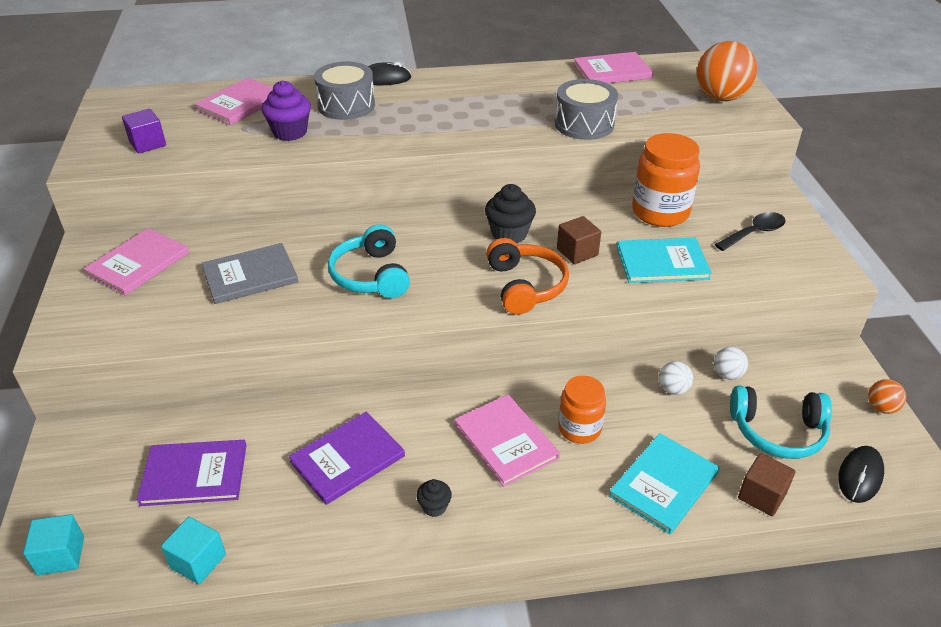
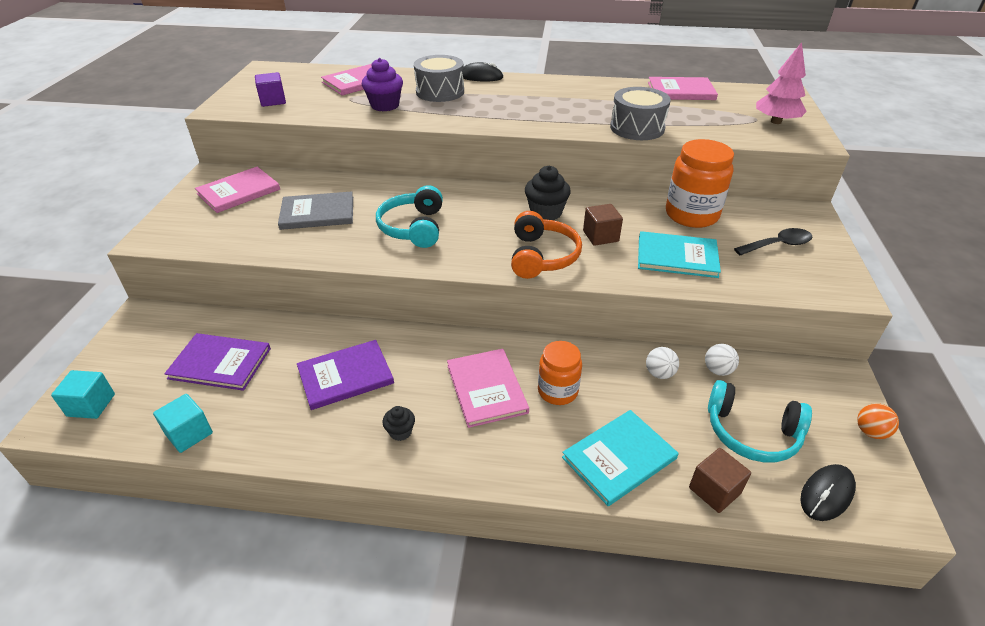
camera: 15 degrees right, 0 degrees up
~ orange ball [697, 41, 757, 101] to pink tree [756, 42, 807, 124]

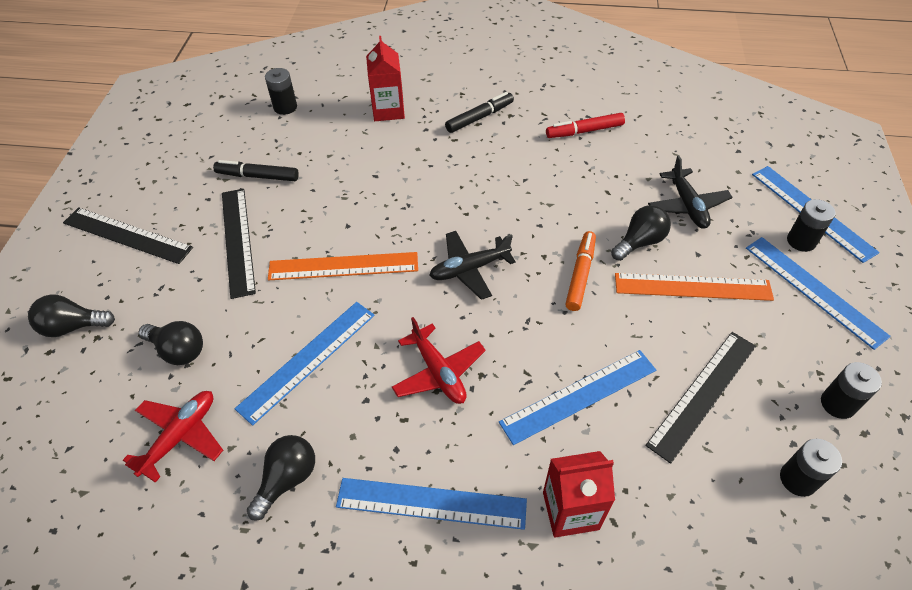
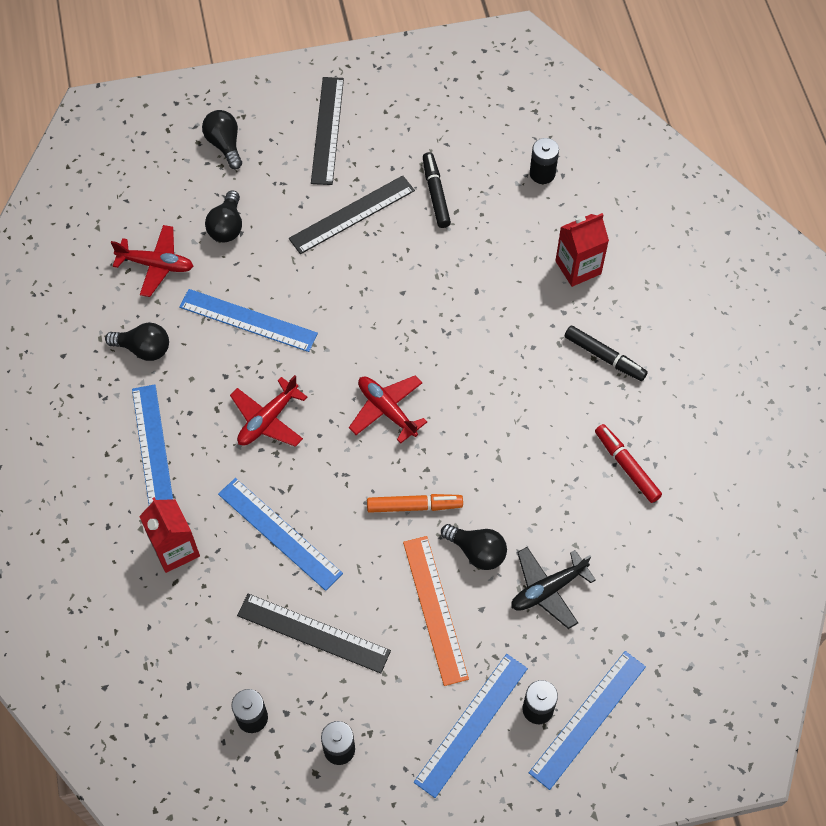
camera: 70 degrees right, 10 degrees up
- orange ruler [268, 252, 418, 280]
~ black plane [429, 231, 516, 300] to red plane [349, 376, 427, 443]

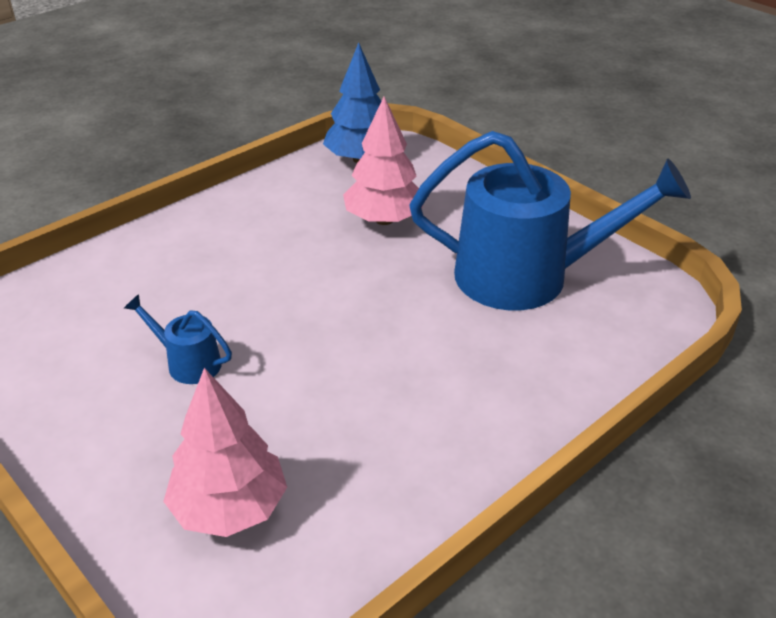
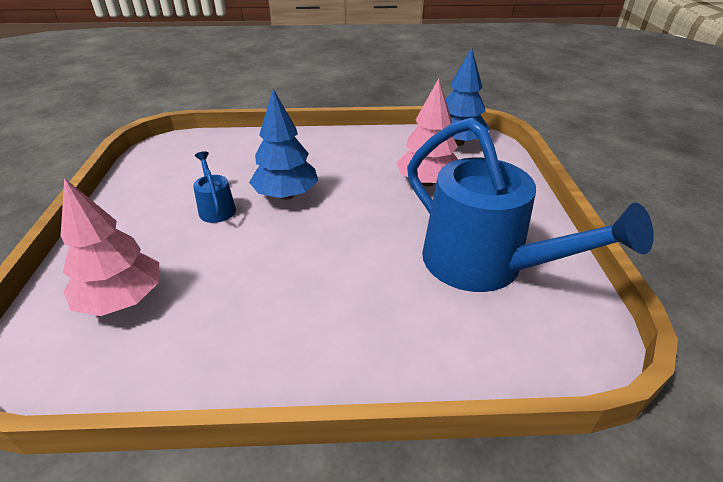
camera: 40 degrees right, 0 degrees up
+ blue tree [249, 89, 318, 200]

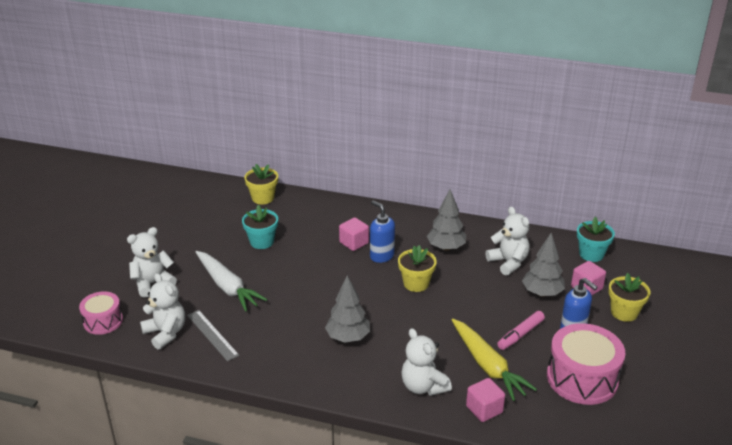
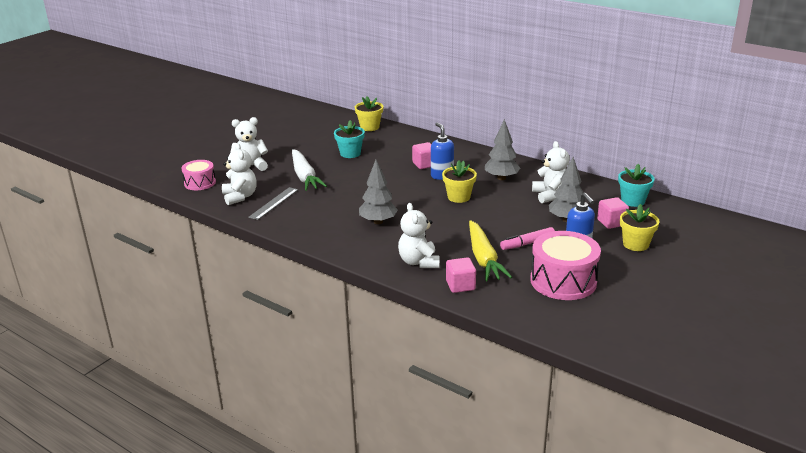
camera: 20 degrees right, 5 degrees down
~ grey ruler [187, 310, 239, 361] = [248, 187, 298, 220] 45 degrees clockwise

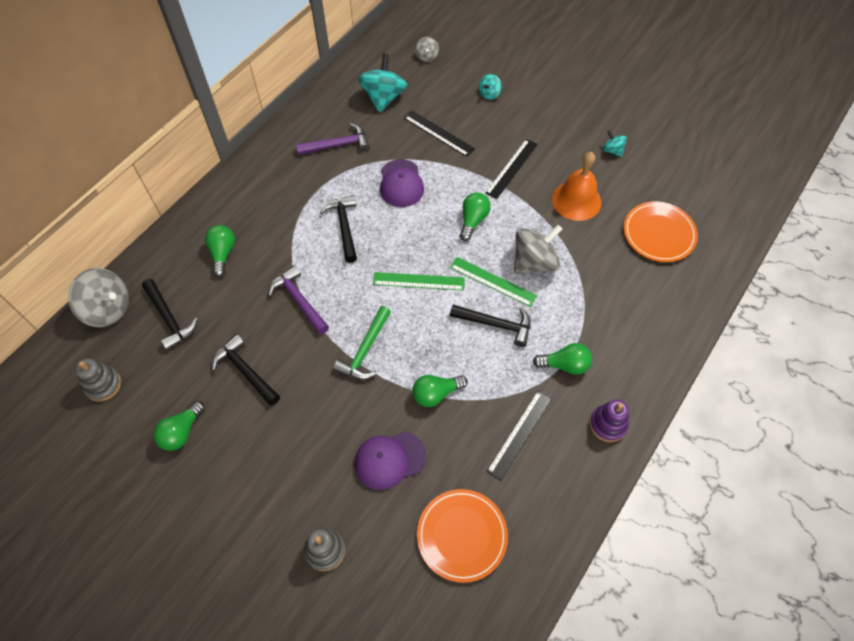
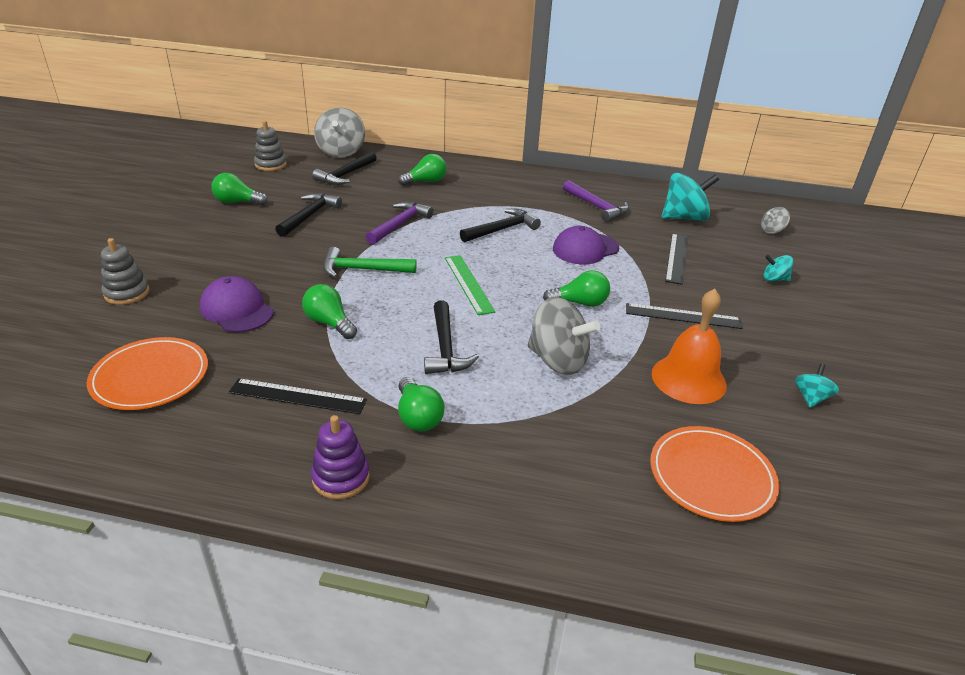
camera: 65 degrees right, 25 degrees down
- green ruler [450, 257, 537, 307]

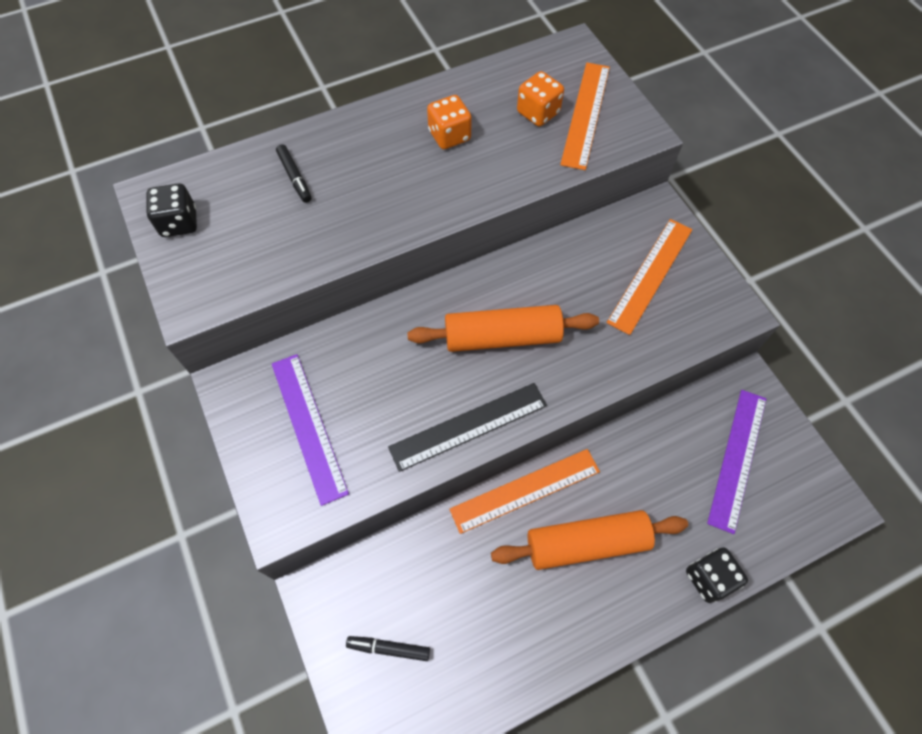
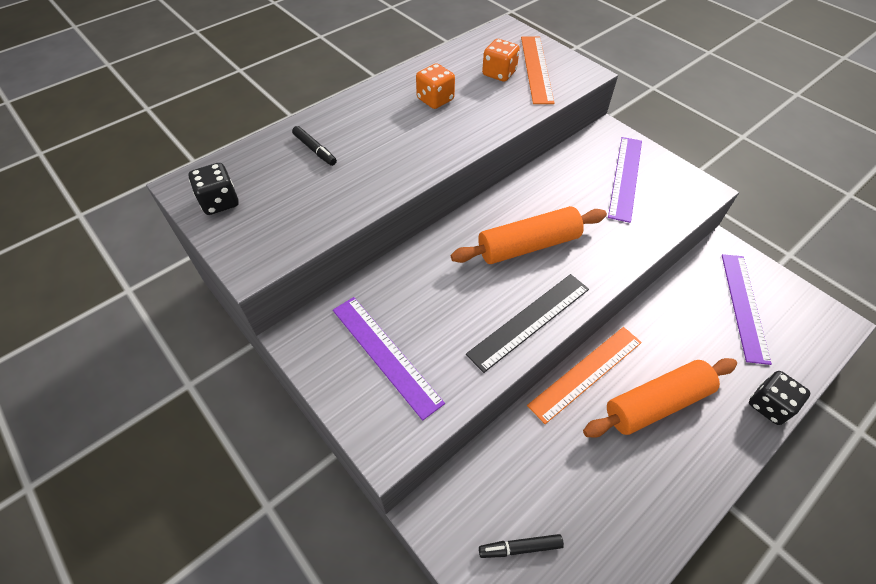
camera: 15 degrees left, 10 degrees down
~ orange ruler [607, 219, 693, 335] to purple ruler [608, 137, 642, 223]

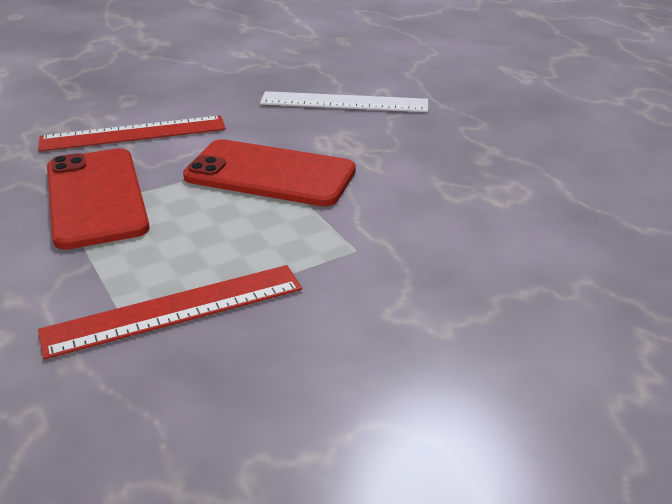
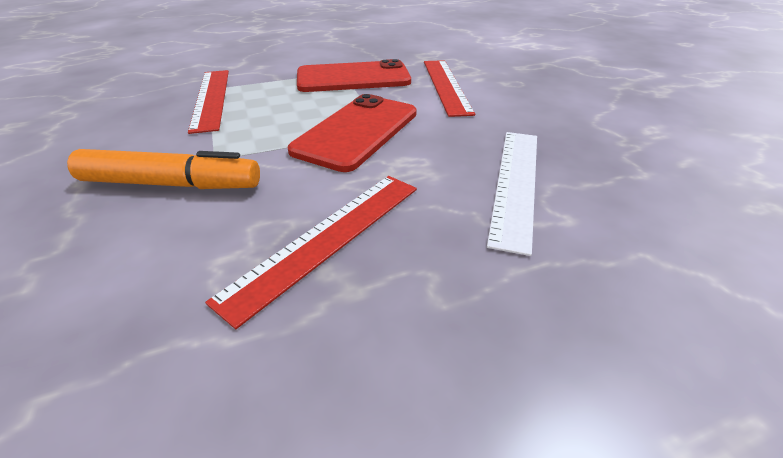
camera: 100 degrees right, 5 degrees up
+ orange marker [67, 149, 260, 189]
+ red ruler [205, 176, 417, 329]

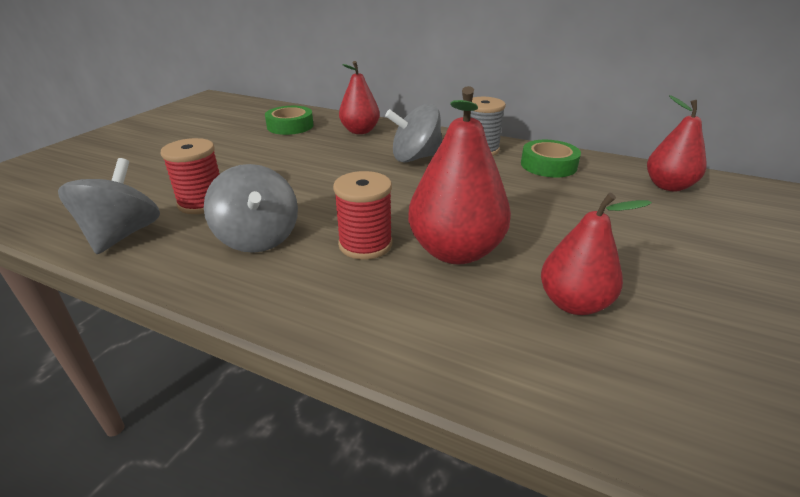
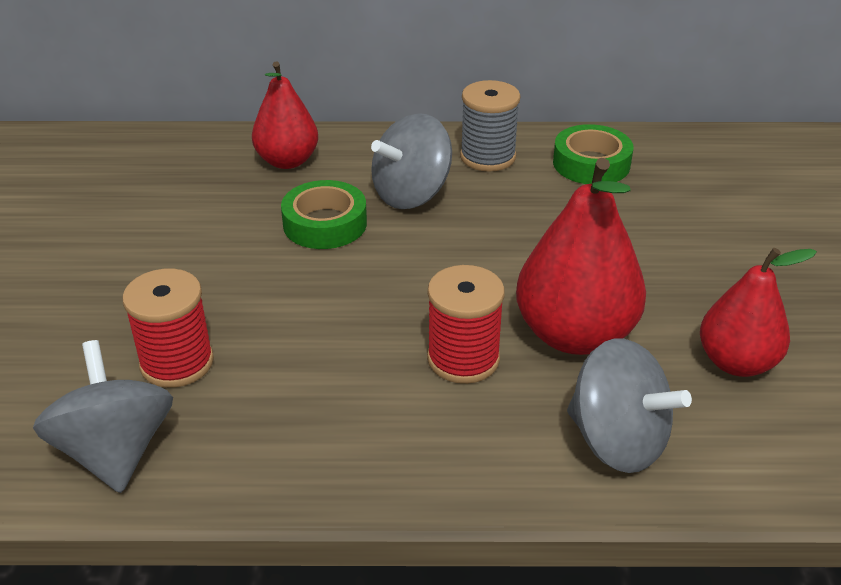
camera: 25 degrees left, 5 degrees up
~ grey spinning top [204, 164, 298, 253] to [567, 338, 692, 473]
~ green tape [265, 106, 314, 135] to [281, 180, 367, 249]
- red pear [647, 95, 707, 191]

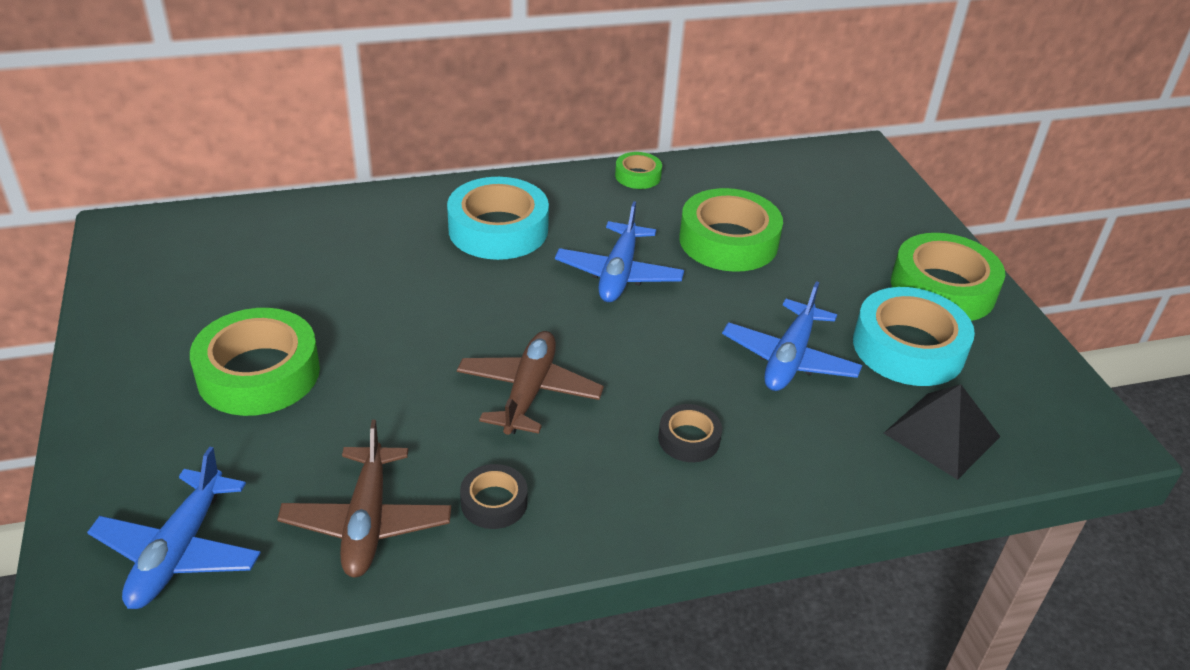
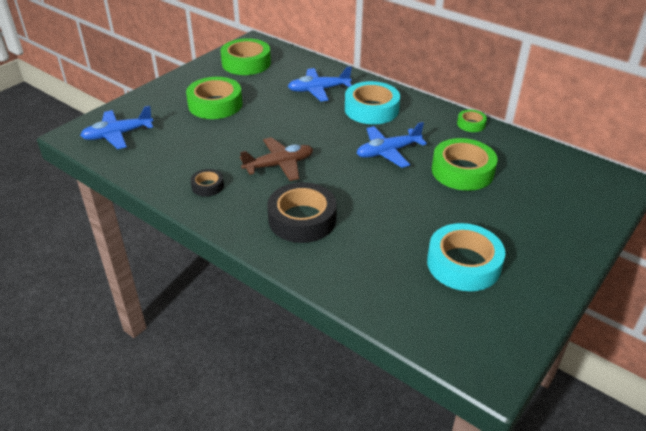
camera: 55 degrees right, 0 degrees up
- brown plane [277, 420, 451, 578]
~ black tape [658, 404, 722, 462] = [267, 182, 337, 243] x1.99
~ blue plane [722, 281, 862, 391] to [288, 66, 352, 102]
- black pyramid [884, 384, 1001, 480]
~ green tape [891, 233, 1005, 321] to [220, 38, 271, 75]

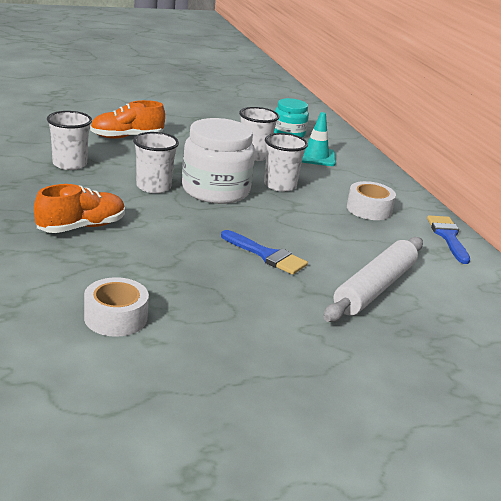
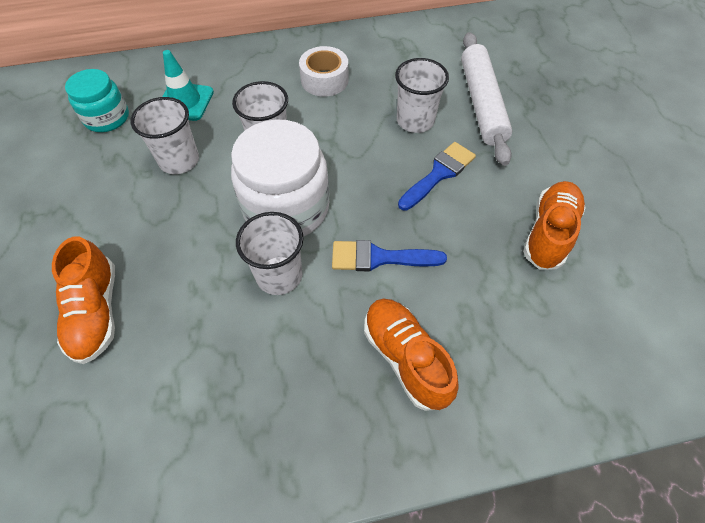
camera: 80 degrees left, 30 degrees up
~ white cup [47, 111, 92, 170] to [395, 58, 449, 133]
- white tape [84, 277, 149, 337]
~ white rolling pin [324, 237, 423, 322] = [461, 32, 512, 166] 45 degrees clockwise
~ blue brush [427, 215, 470, 264] to [332, 240, 447, 271]
+ orange shoe [523, 181, 586, 270]

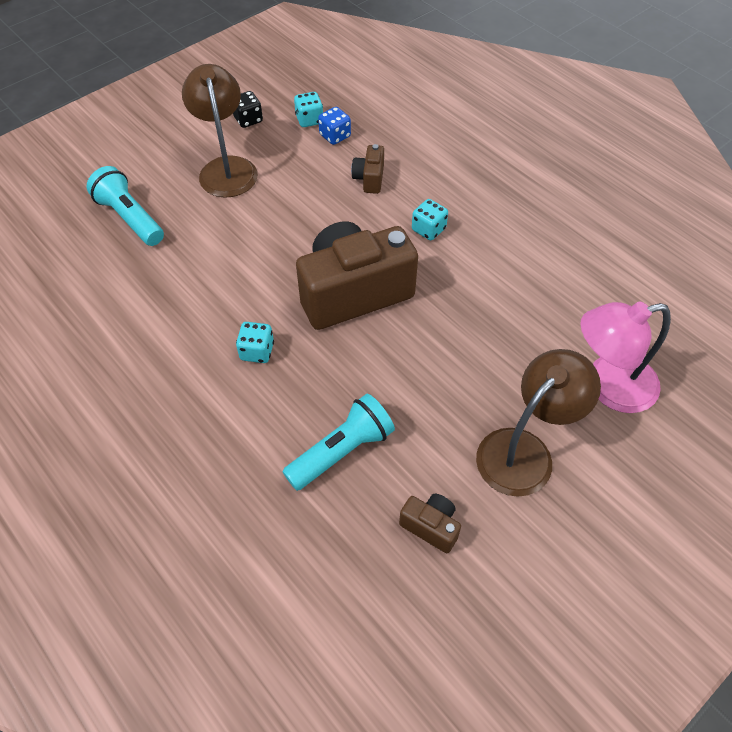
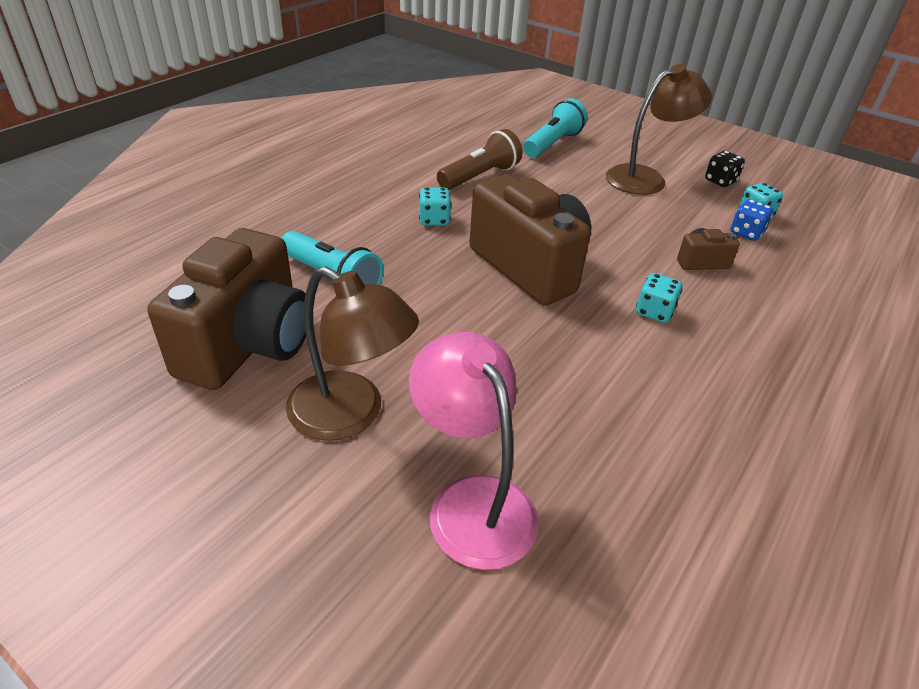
camera: 75 degrees right, 15 degrees down
~ brown camera [399, 494, 461, 553] = [147, 228, 306, 390] x2.31
+ brown flashlight [437, 129, 523, 190]

